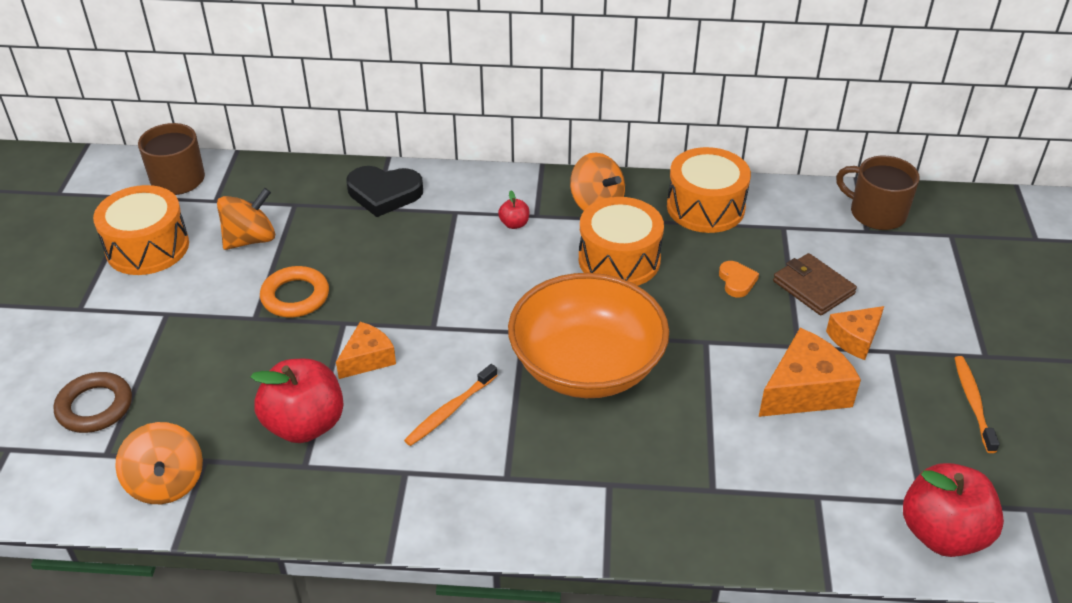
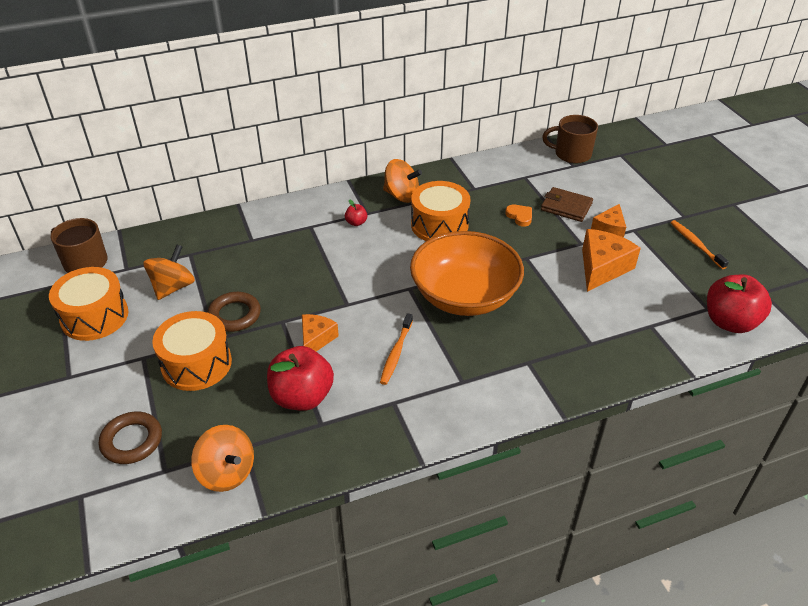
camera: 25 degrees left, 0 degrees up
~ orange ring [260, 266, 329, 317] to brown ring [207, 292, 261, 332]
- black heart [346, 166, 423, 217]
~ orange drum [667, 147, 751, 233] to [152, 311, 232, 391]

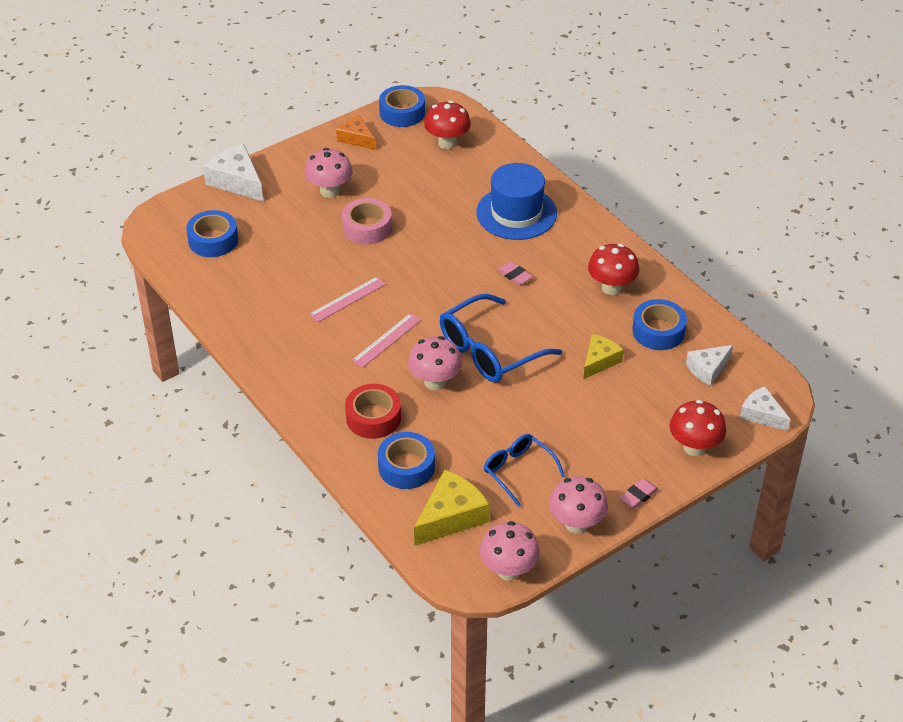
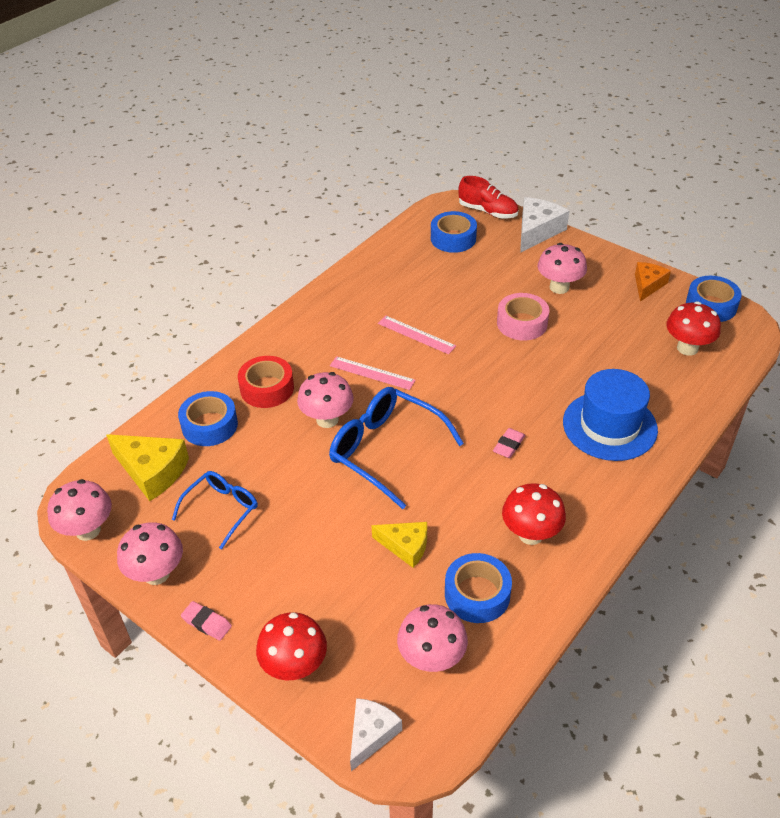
camera: 75 degrees right, 0 degrees up
~ white cheese [686, 345, 733, 386] to pink mushroom [397, 604, 468, 672]
+ red shoe [458, 176, 519, 219]

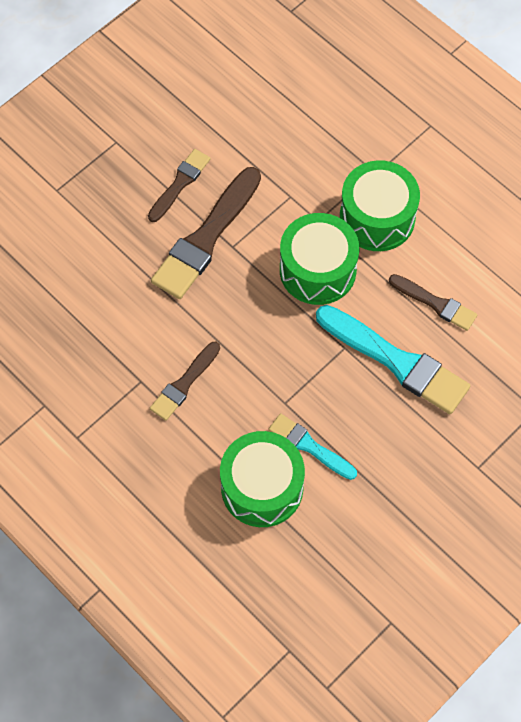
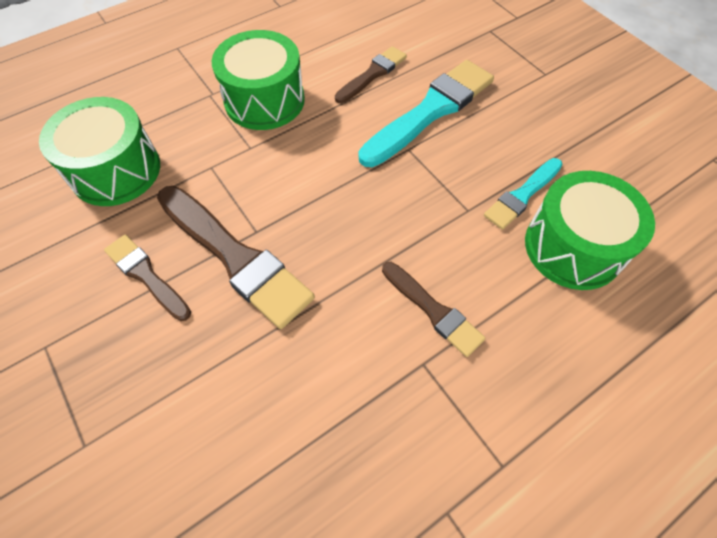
camera: 80 degrees left, 5 degrees down
~ green drum [280, 213, 359, 305] to [39, 97, 160, 206]

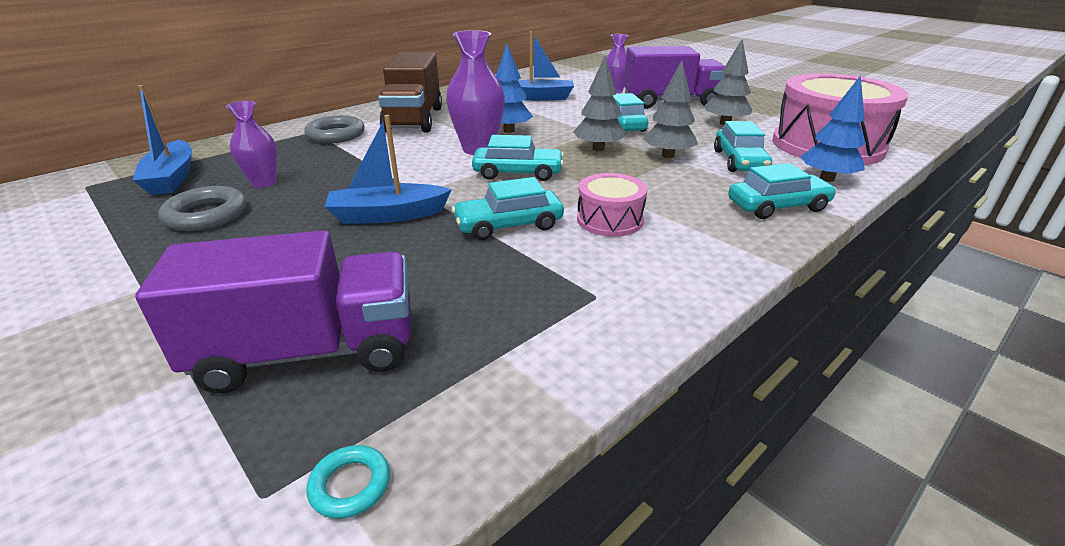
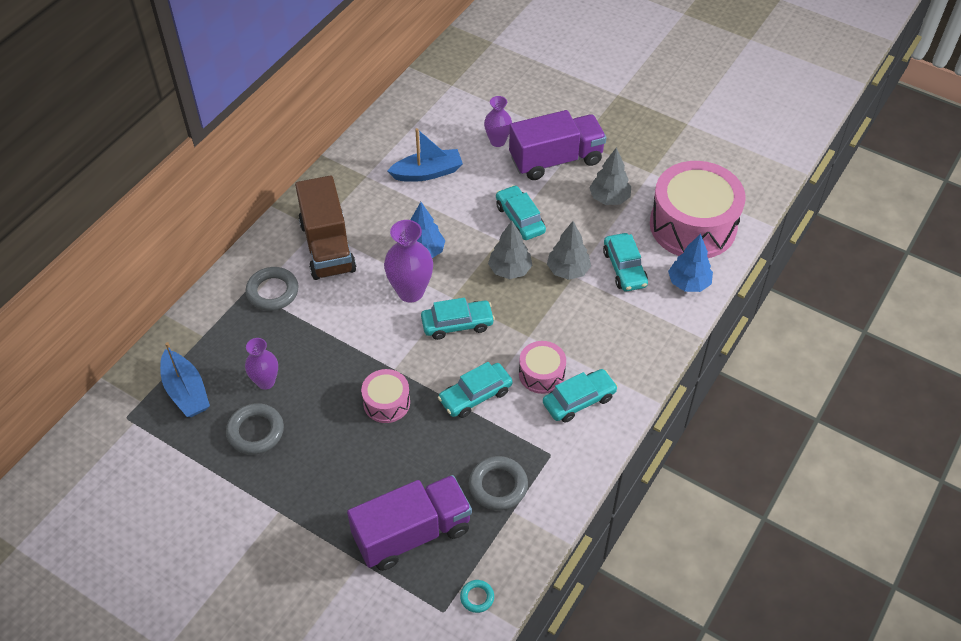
camera: 15 degrees left, 20 degrees up
~ blue boat [325, 115, 452, 224] to pink drum [361, 369, 410, 423]
~ turquoise car [728, 163, 837, 219] to [543, 369, 618, 423]
+ grey ring [469, 456, 528, 510]

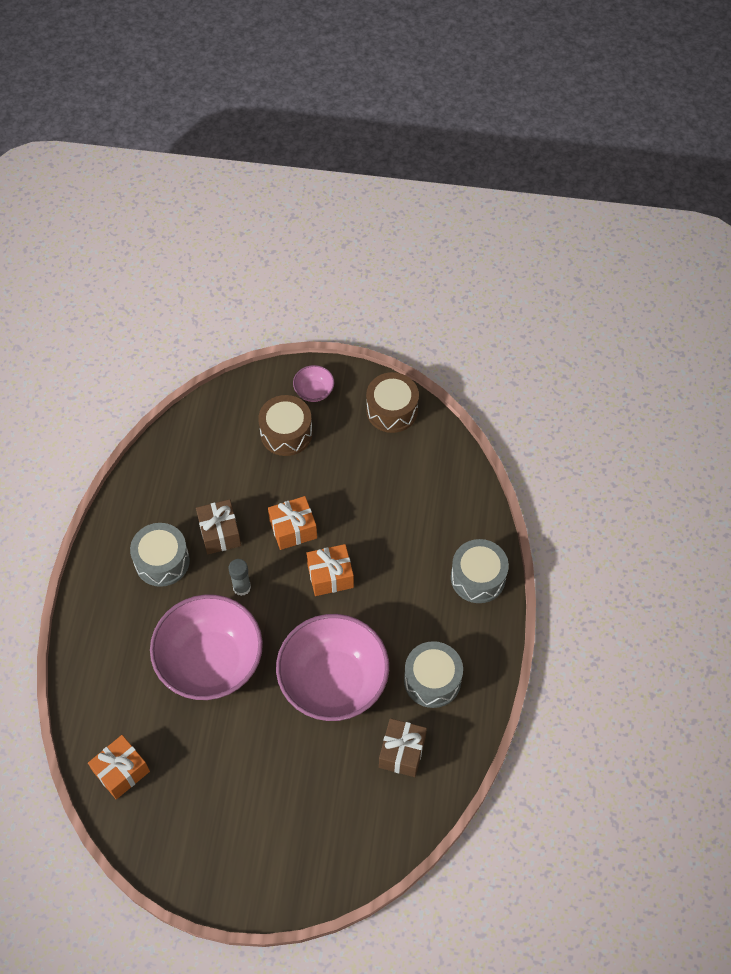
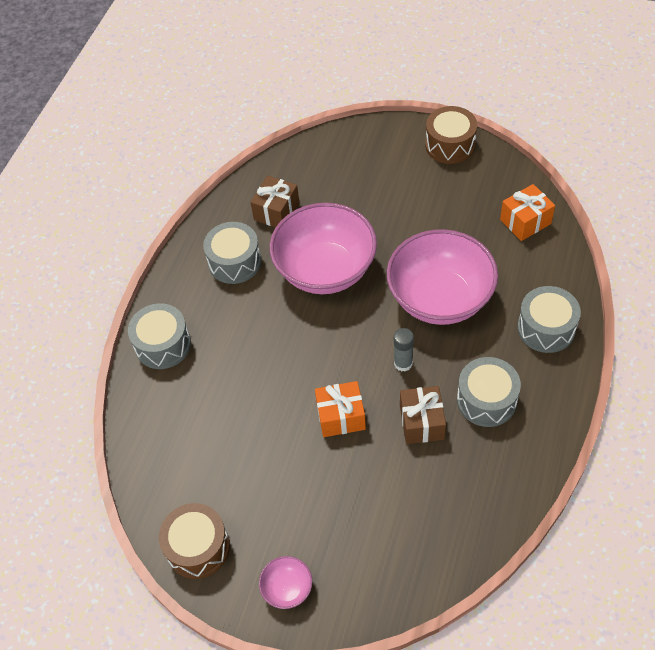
camera: 165 degrees left, 5 degrees down
~ brown drum [258, 395, 312, 456] to [425, 106, 477, 164]
- orange gift [306, 544, 354, 596]
+ grey drum [517, 286, 581, 353]

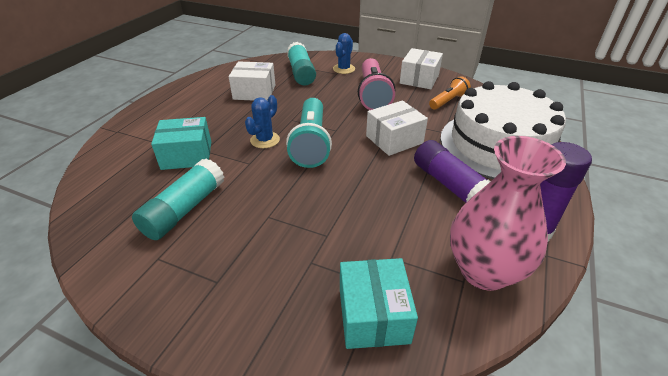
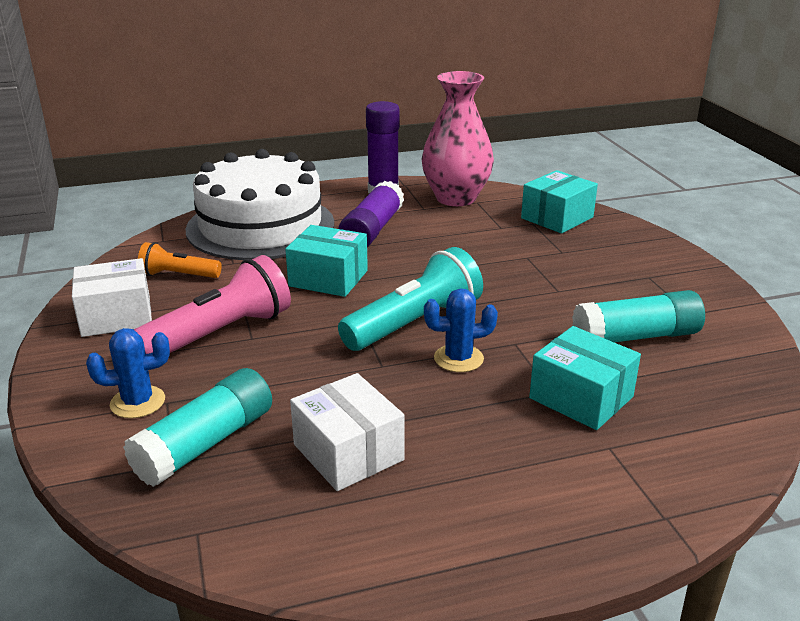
camera: 130 degrees left, 10 degrees down
~ white box [366, 100, 428, 156] to turquoise box [285, 225, 368, 297]

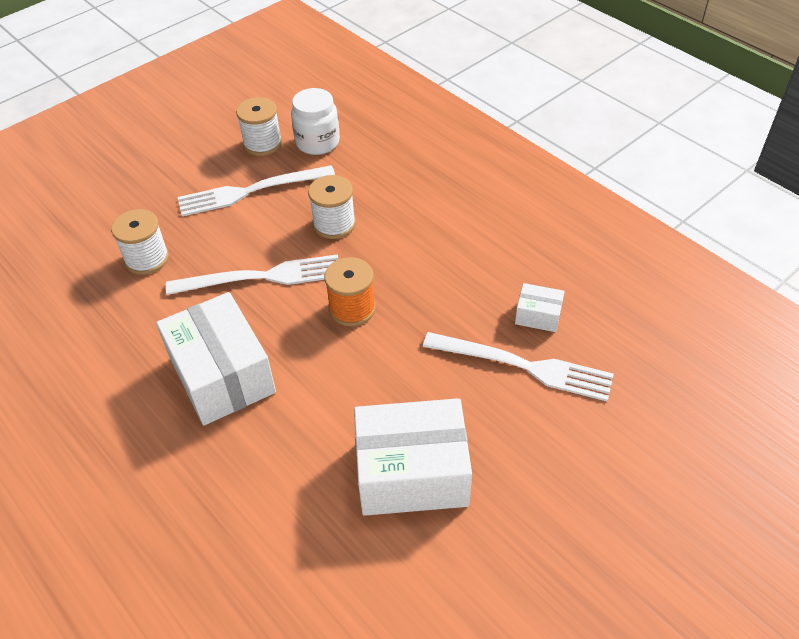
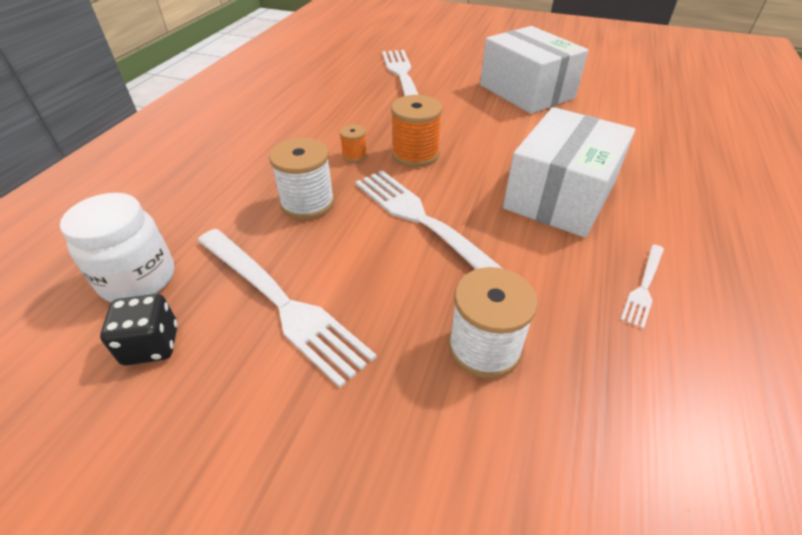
camera: 120 degrees left, 5 degrees down
~ white spool [236, 97, 282, 156] to black dice [100, 294, 178, 365]
- white box [515, 283, 565, 332]
+ orange spool [340, 124, 367, 162]
+ white fork [620, 244, 664, 329]

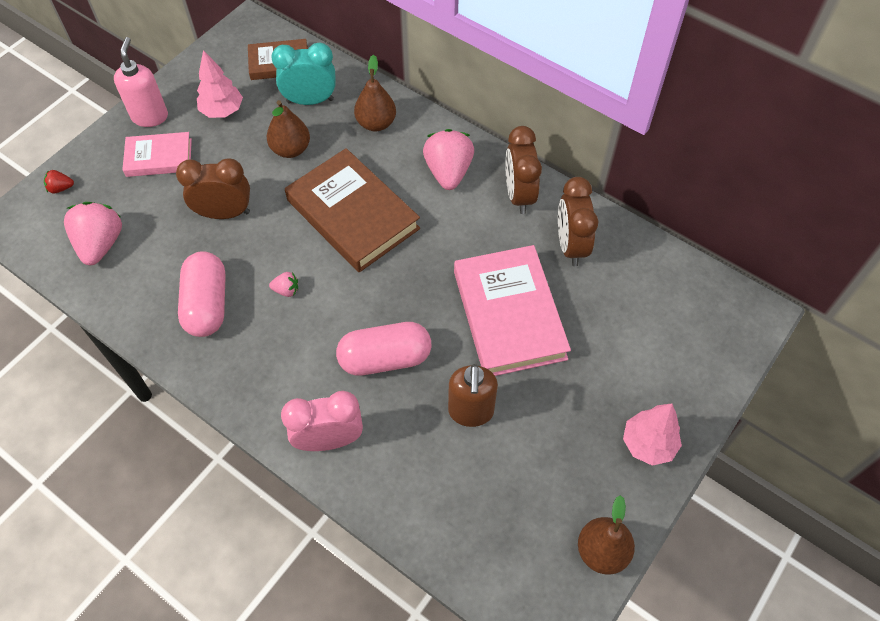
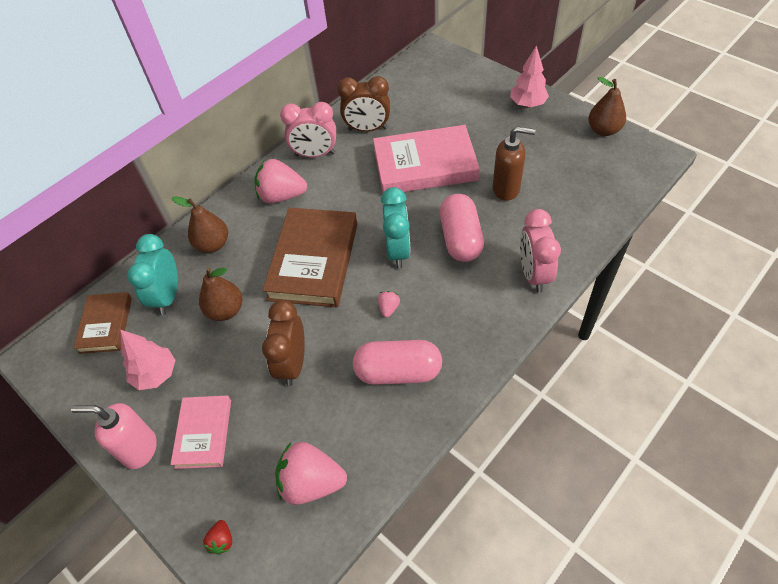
camera: 80 degrees left, 5 degrees down
~ brown book [285, 148, 420, 272] = [263, 208, 357, 307] 45 degrees counterclockwise
~ brown clock [505, 126, 542, 214] to pink clock [280, 102, 336, 157]
+ turquoise clock [381, 187, 411, 268]

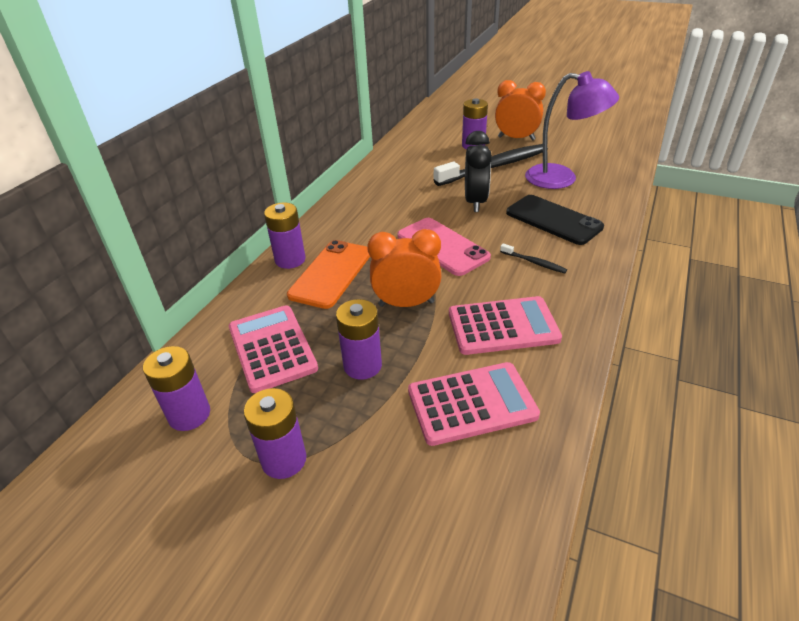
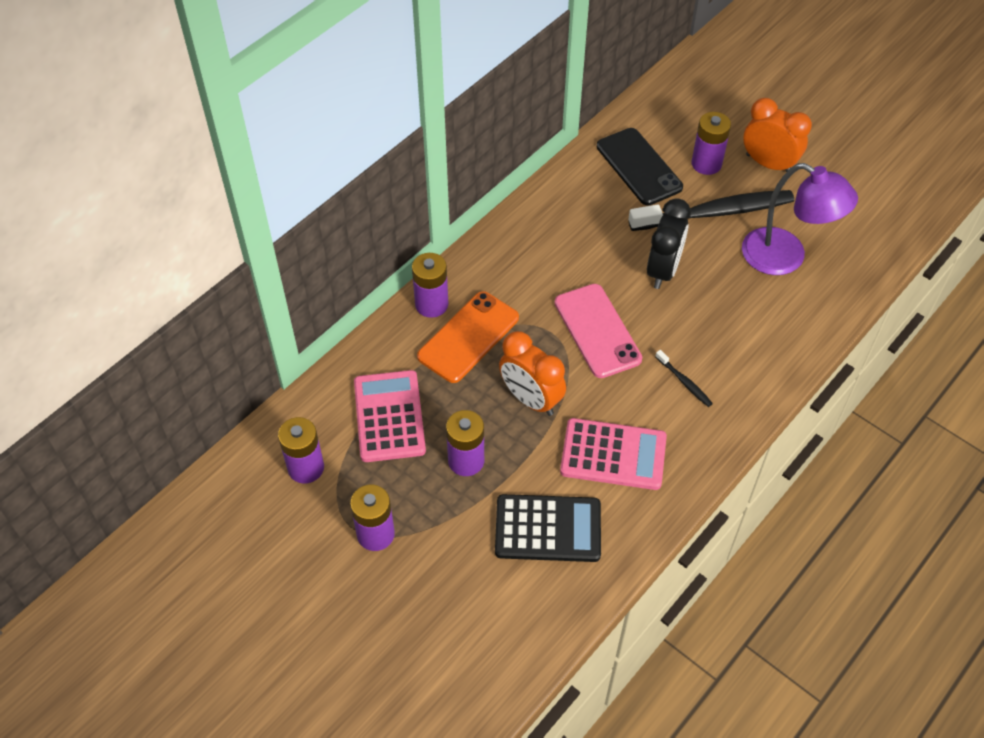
camera: 15 degrees right, 15 degrees up
~ orange clock [367, 229, 442, 307] = [499, 331, 566, 416] 150 degrees counterclockwise
~ pink calculator [408, 362, 540, 446] to black calculator [495, 494, 601, 562]
~ black phone [506, 195, 604, 245] to [597, 128, 683, 205]

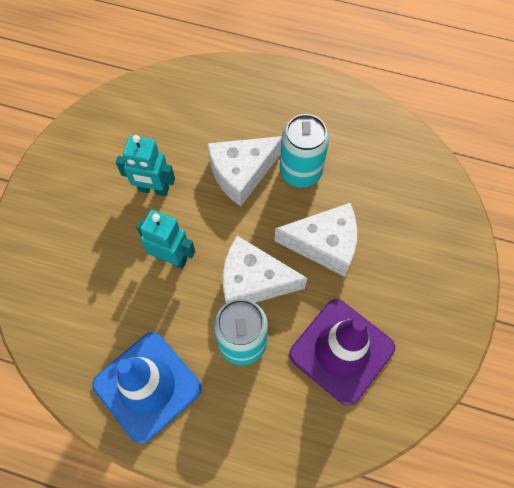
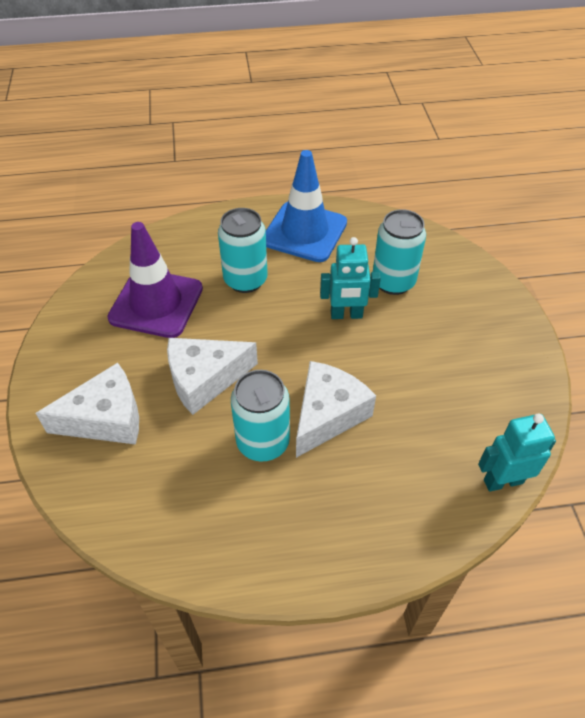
camera: 155 degrees right, 15 degrees down
~ turquoise robot [116, 135, 175, 196] to [478, 413, 556, 492]
~ white cheese [223, 236, 307, 303] to [36, 363, 139, 445]
+ turquoise can [373, 209, 426, 295]

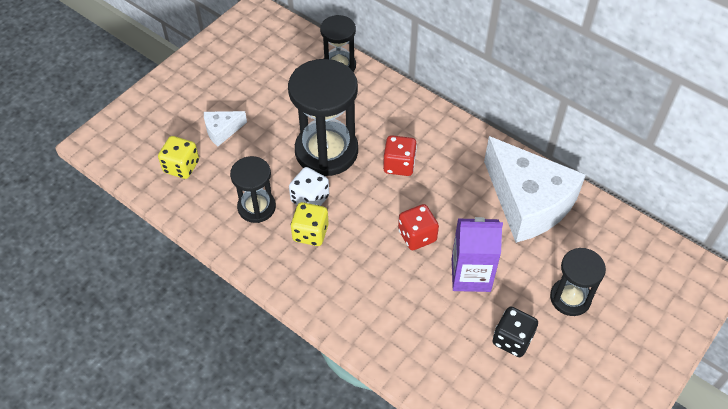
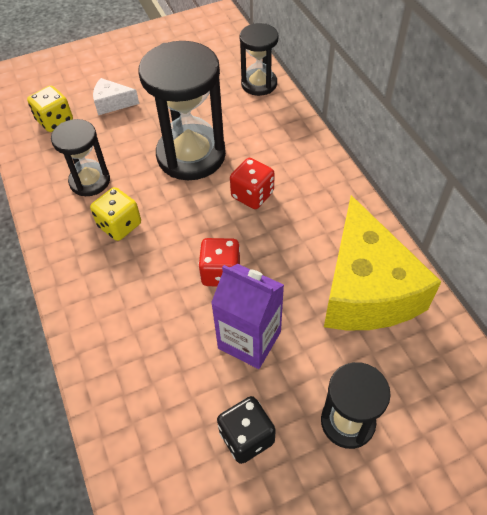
camera: 30 degrees right, 0 degrees up
- white dice [289, 167, 329, 206]
~ white cheese [484, 136, 586, 243] to yellow cheese [324, 195, 442, 330]

